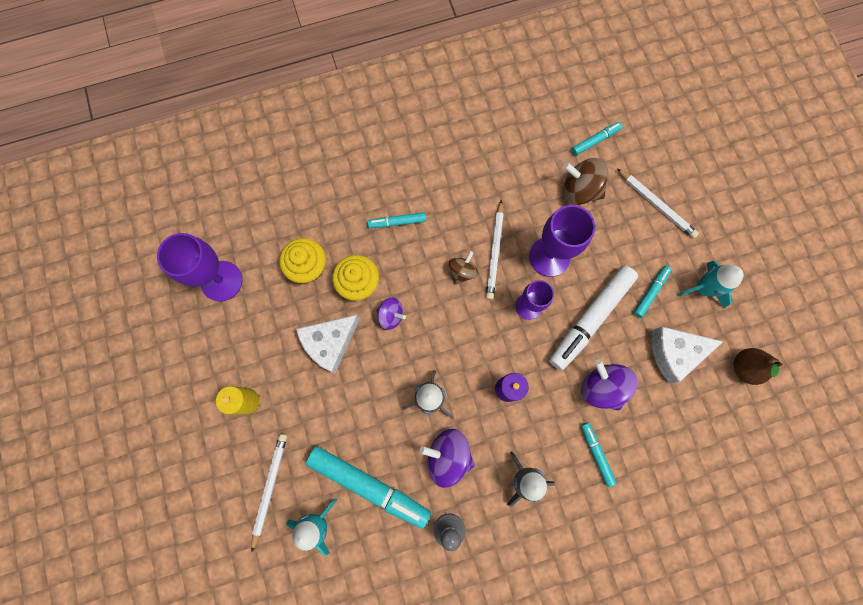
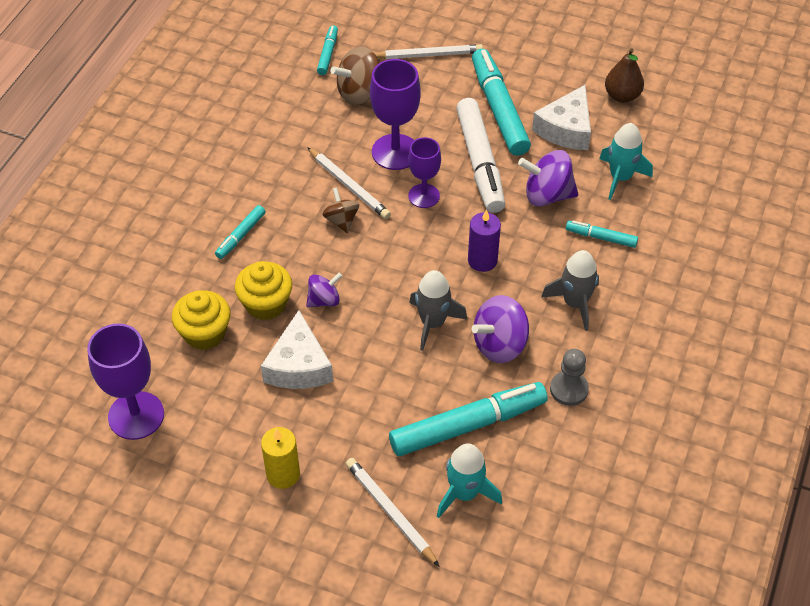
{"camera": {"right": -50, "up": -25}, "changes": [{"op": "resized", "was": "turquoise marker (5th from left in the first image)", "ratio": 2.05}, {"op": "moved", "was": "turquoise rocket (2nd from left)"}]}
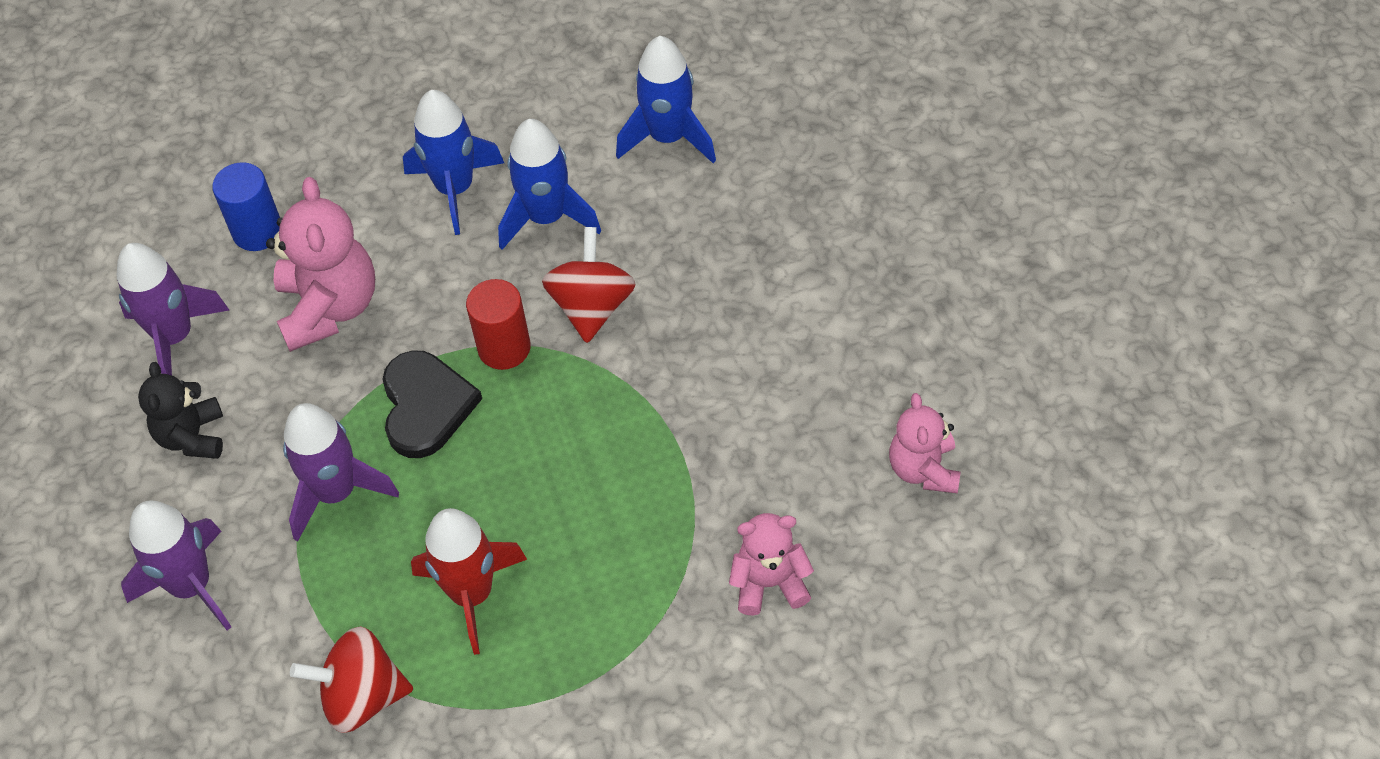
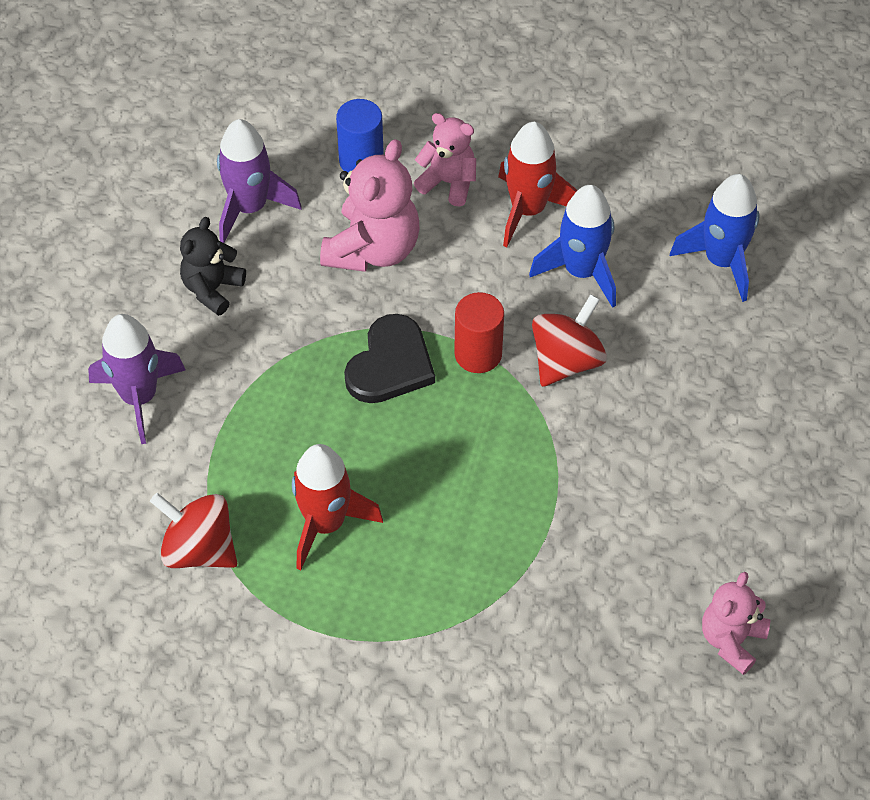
{"camera": {"right": 30, "up": 0}, "changes": [{"op": "moved", "was": "pink teddy bear (2nd from left)"}, {"op": "recoloured", "was": "blue rocket (1st from left)", "now": "red rocket (2nd from left)"}, {"op": "removed", "was": "purple rocket (3rd from left)"}]}
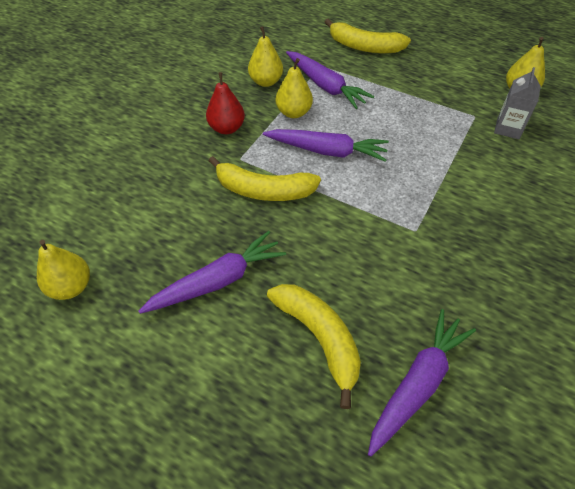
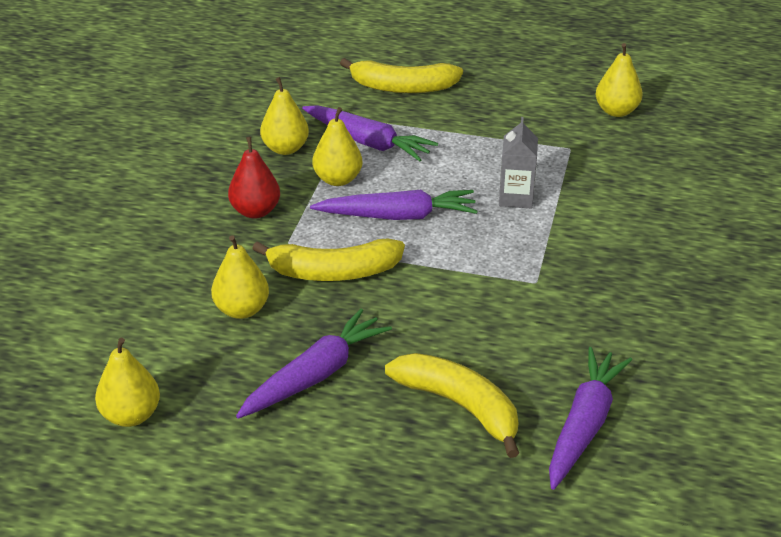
{"camera": {"right": -15, "up": -15}, "changes": [{"op": "added", "now": "yellow pear (2nd from left)"}, {"op": "moved", "was": "grey carton"}]}
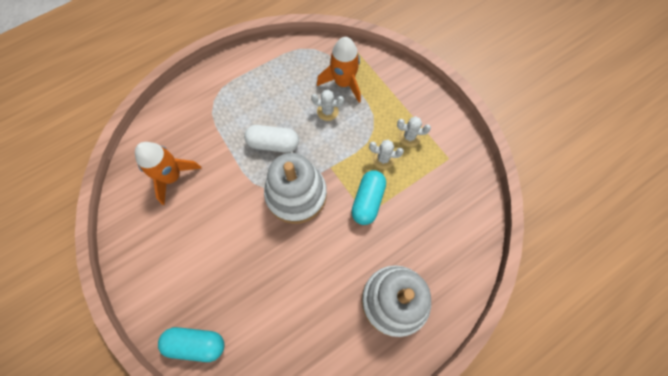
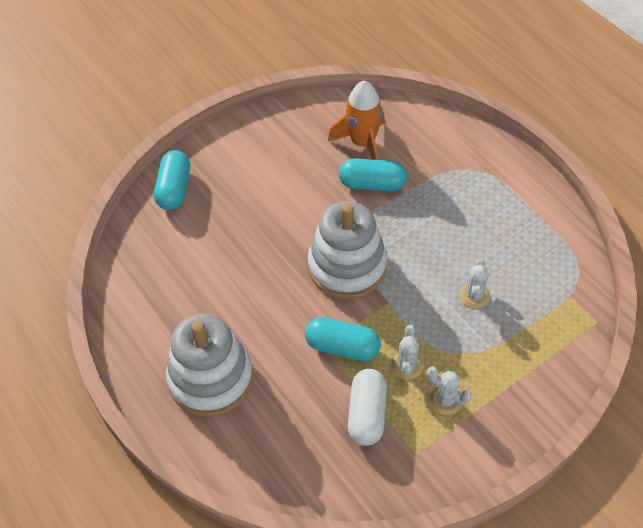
{"camera": {"right": 90, "up": -15}, "changes": [{"op": "added", "now": "turquoise capsule (3rd from left)"}, {"op": "moved", "was": "white capsule"}, {"op": "turned", "was": "white cactus (3rd from left in the first image)", "clockwise": -60}, {"op": "removed", "was": "orange rocket (2nd from left)"}]}
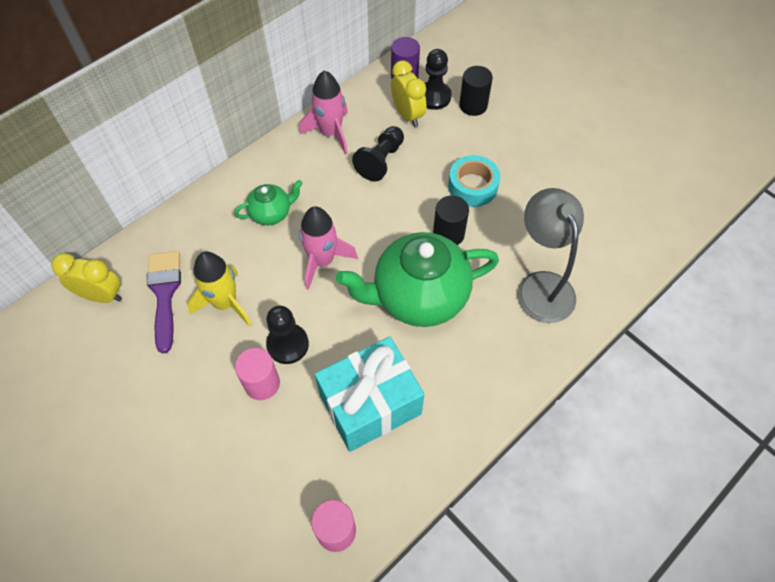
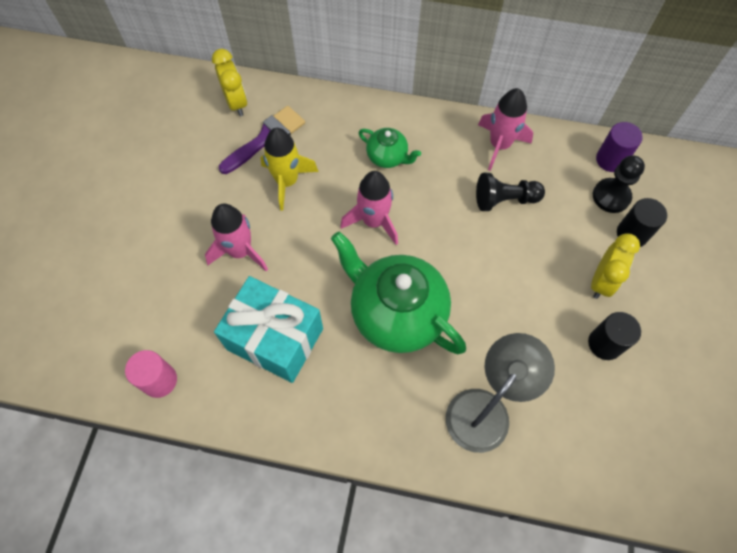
{"camera": {"right": 55, "up": 5}, "changes": [{"op": "replaced", "was": "pink cylinder (1st from left)", "now": "pink rocket (1st from left)"}, {"op": "moved", "was": "black cylinder (1st from left)"}, {"op": "moved", "was": "yellow clock (2nd from left)"}, {"op": "removed", "was": "black pawn (1st from left)"}, {"op": "removed", "was": "turquoise tape"}]}
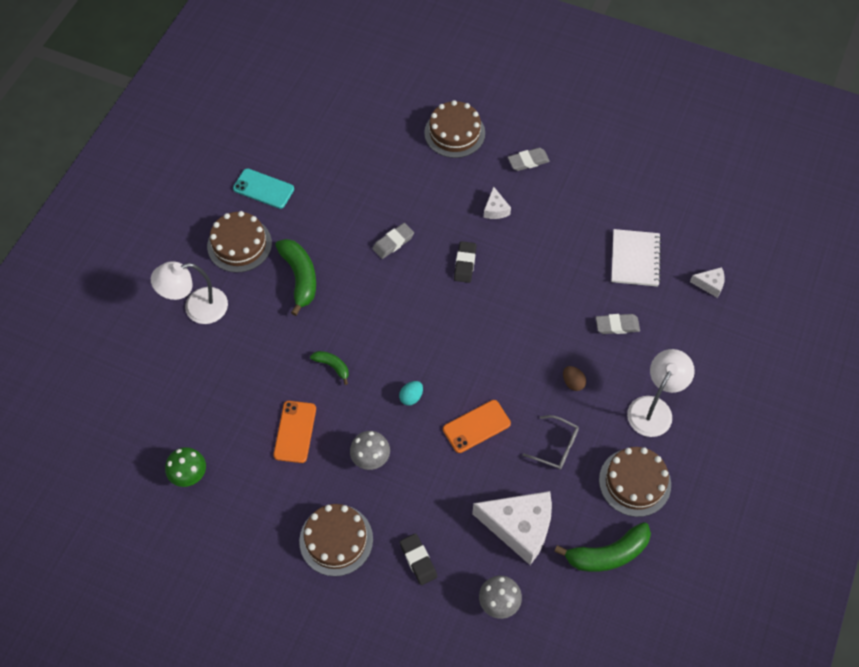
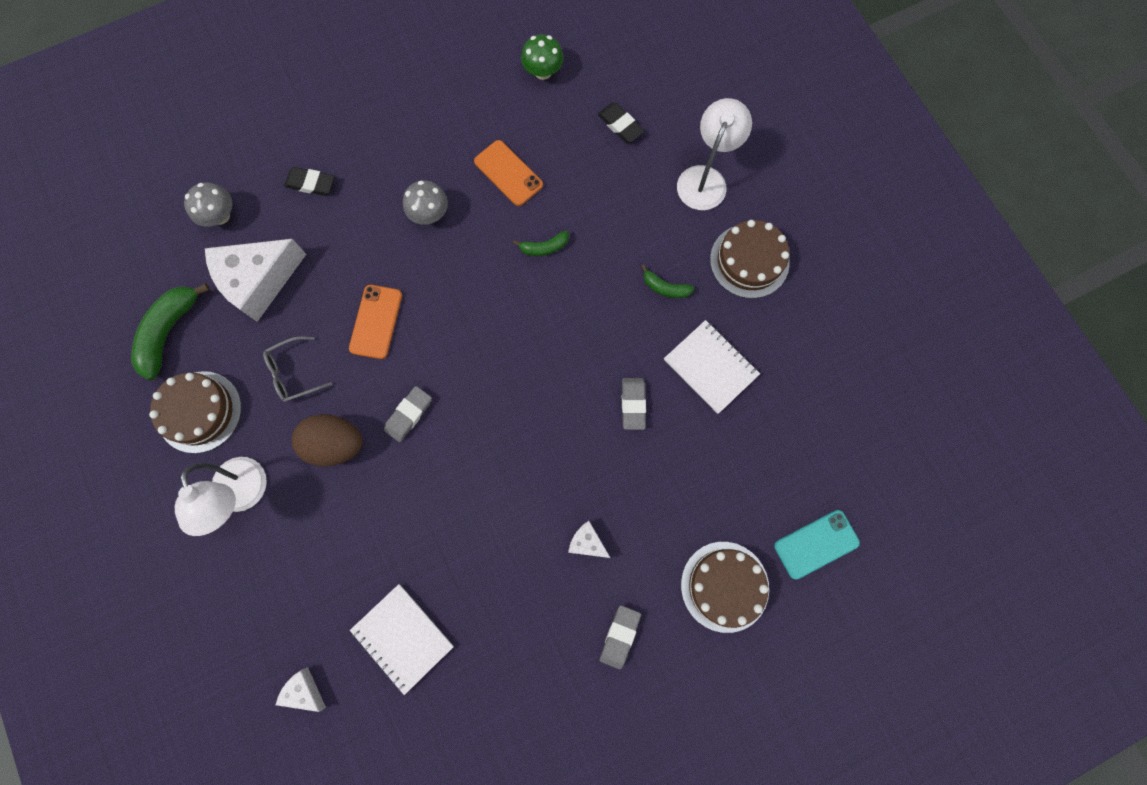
{"camera": {"right": 130, "up": 15}, "changes": [{"op": "turned", "was": "white cheese (3rd from left in the first image)", "clockwise": 75}, {"op": "resized", "was": "brown egg", "ratio": 2.01}, {"op": "moved", "was": "grey eraser (3rd from left in the first image)", "now": "grey eraser (1st from left)"}, {"op": "moved", "was": "black eraser (2nd from left)"}, {"op": "resized", "was": "green banana (1st from left in the first image)", "ratio": 0.54}, {"op": "added", "now": "white notebook (2nd from left)"}, {"op": "moved", "was": "turquoise phone"}, {"op": "removed", "was": "brown cake (2nd from left)"}, {"op": "removed", "was": "turquoise egg"}]}
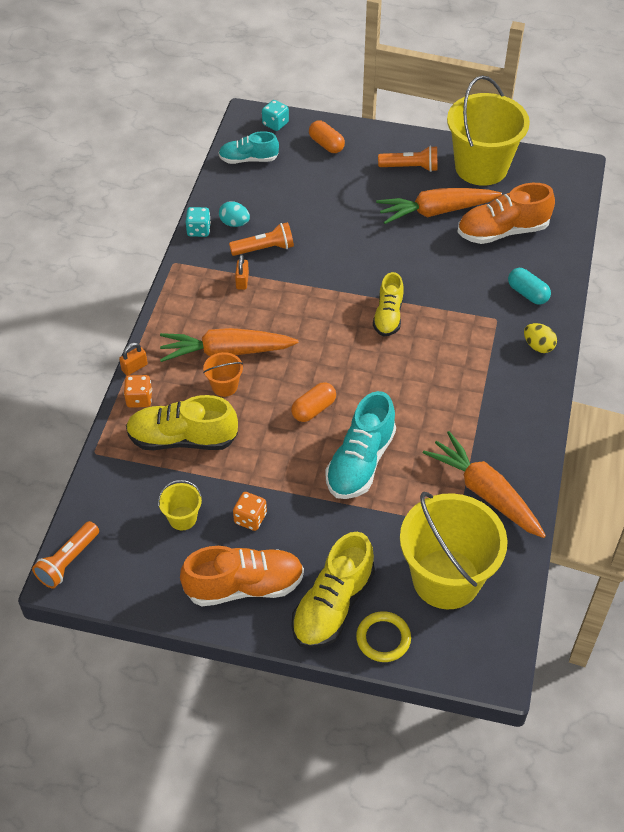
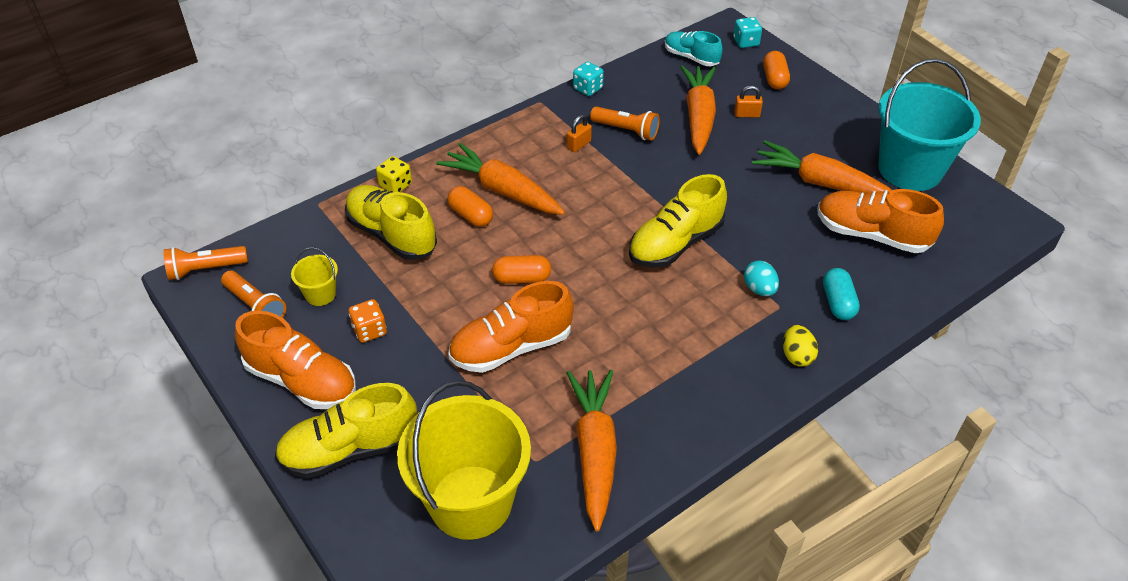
{"camera": {"right": 40, "up": -5}, "changes": [{"op": "moved", "was": "orange flashlight (3rd from left in the first image)", "now": "orange flashlight (2nd from left)"}, {"op": "recoloured", "was": "orange dice (1st from left)", "now": "yellow dice"}, {"op": "replaced", "was": "orange bucket", "now": "orange capsule (1st from left)"}, {"op": "recoloured", "was": "turquoise shoe (2nd from left)", "now": "orange shoe (2nd from left)"}, {"op": "resized", "was": "yellow shoe (3rd from left)", "ratio": 1.55}, {"op": "added", "now": "orange carrot (3rd from left)"}, {"op": "moved", "was": "orange padlock (1st from left in the first image)", "now": "orange padlock (2nd from left)"}, {"op": "moved", "was": "turquoise egg"}, {"op": "recoloured", "was": "yellow bucket (3rd from left)", "now": "turquoise bucket"}, {"op": "removed", "was": "yellow ring"}]}
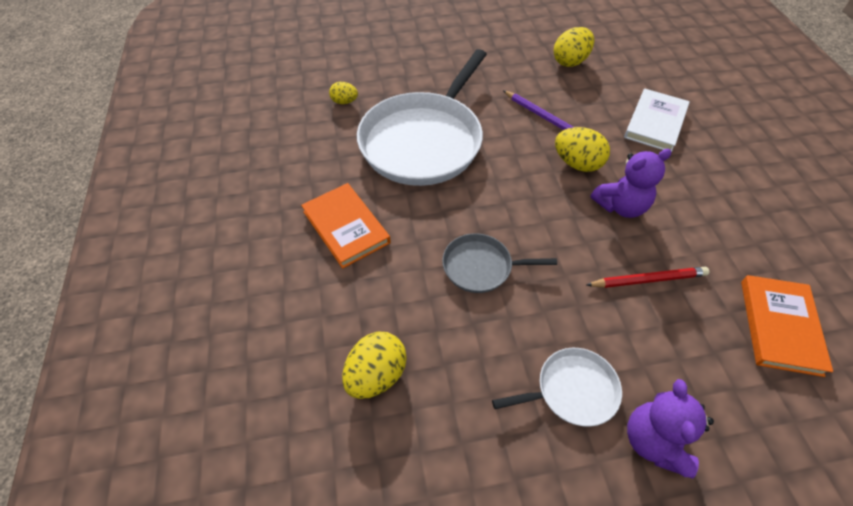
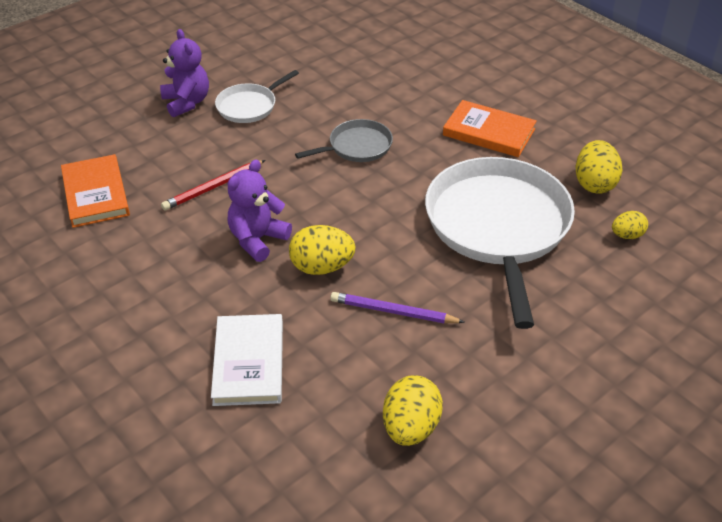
{"camera": {"right": 150, "up": -10}, "changes": [{"op": "moved", "was": "yellow egg (2nd from left in the first image)", "now": "yellow egg (3rd from left)"}]}
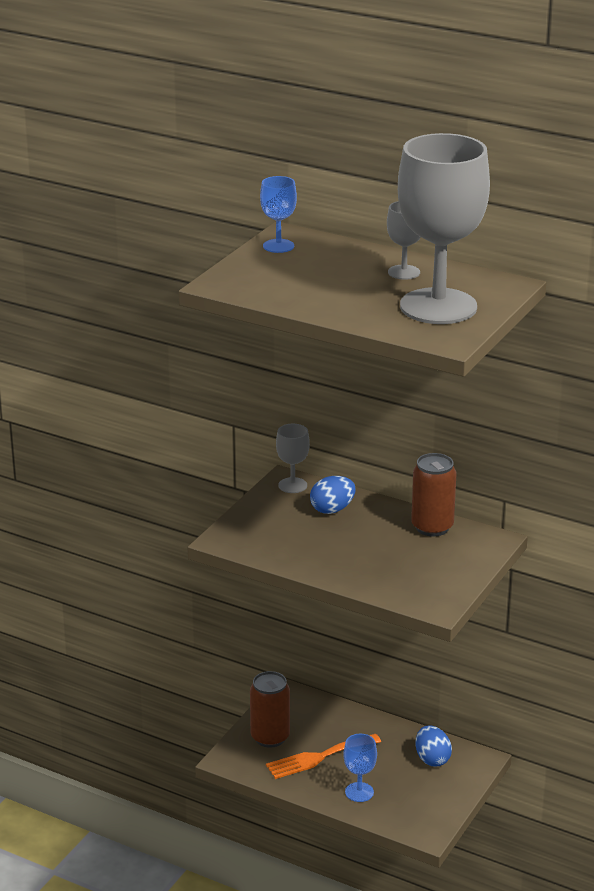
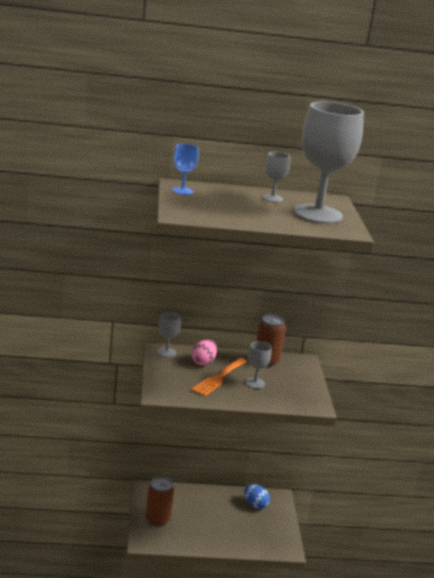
{"camera": {"right": -35, "up": -5}, "changes": [{"op": "recoloured", "was": "blue egg (1st from left)", "now": "pink egg"}, {"op": "moved", "was": "orange fork"}, {"op": "added", "now": "grey goblet (2nd from left)"}, {"op": "removed", "was": "blue goblet (2nd from left)"}]}
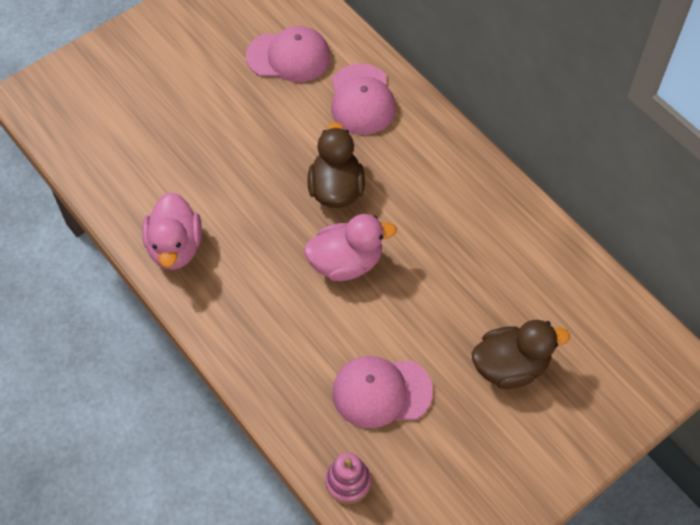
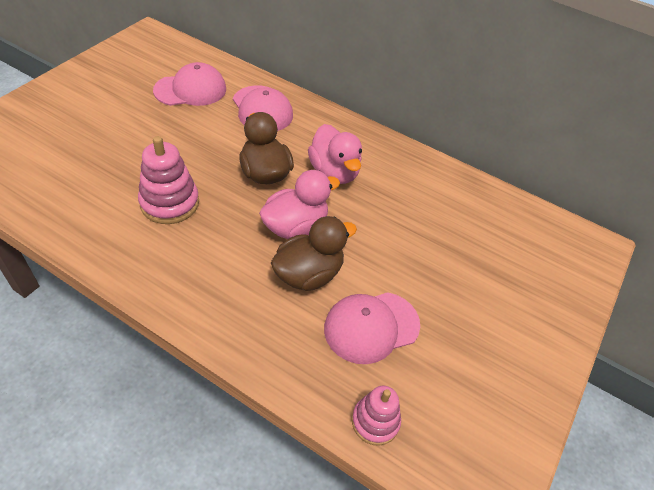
{"camera": {"right": -25, "up": -10}, "changes": [{"op": "added", "now": "pink stacking toy (1st from left)"}, {"op": "moved", "was": "brown duck (2nd from left)"}, {"op": "moved", "was": "pink duck (1st from left in the first image)", "now": "pink duck (2nd from left)"}]}
